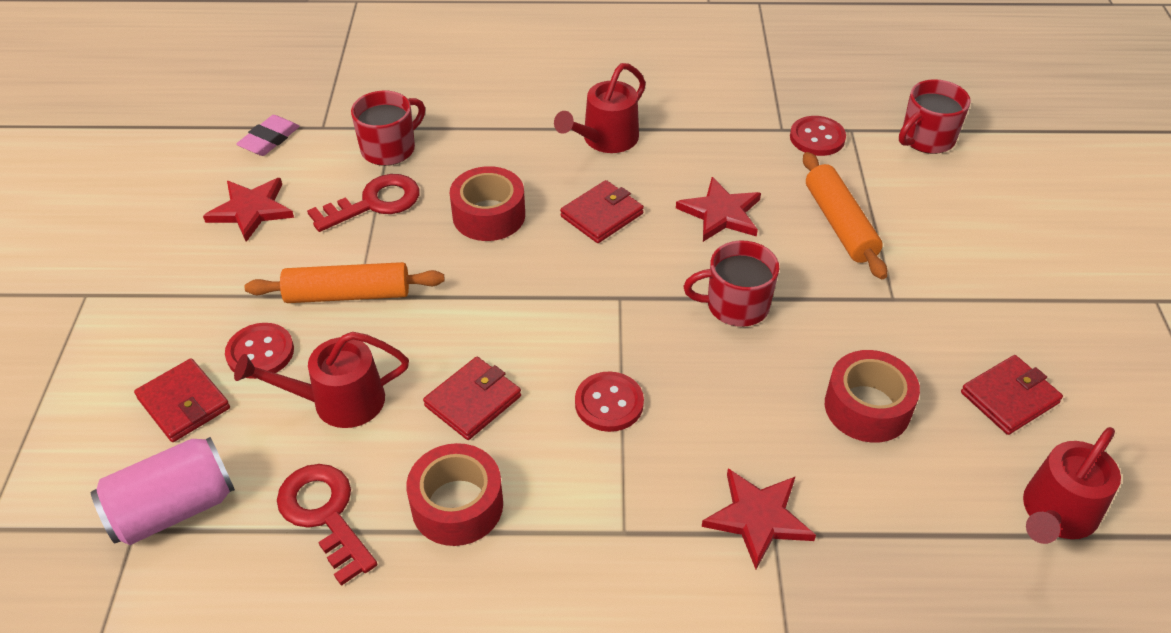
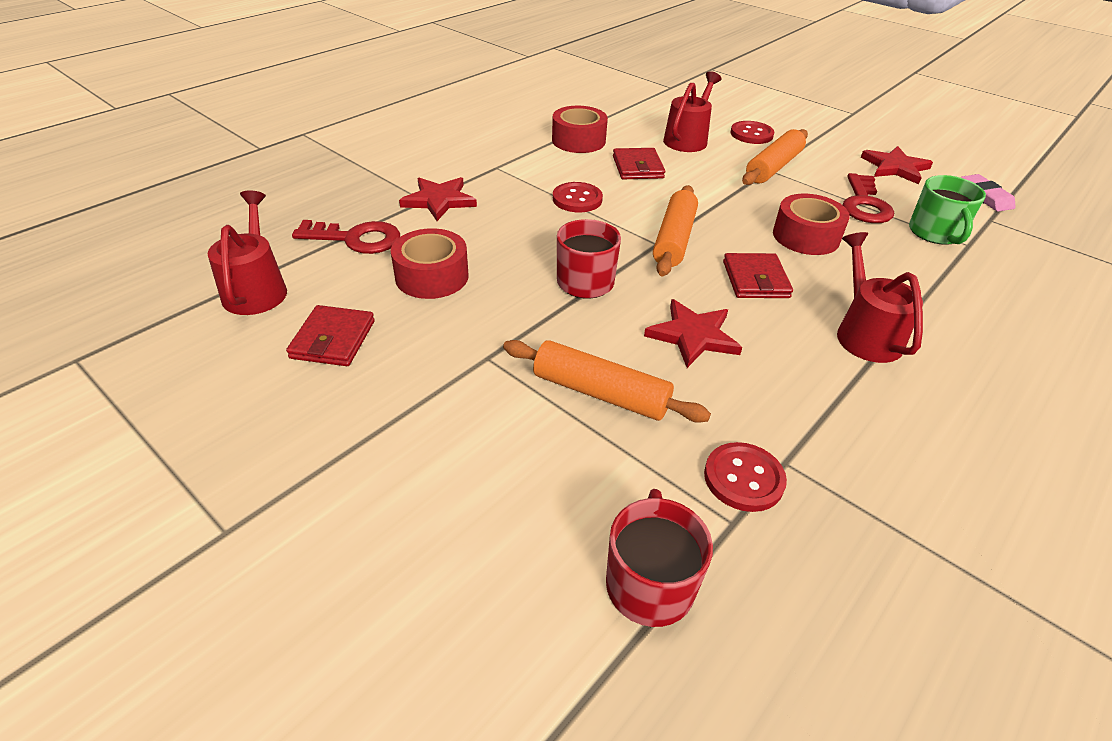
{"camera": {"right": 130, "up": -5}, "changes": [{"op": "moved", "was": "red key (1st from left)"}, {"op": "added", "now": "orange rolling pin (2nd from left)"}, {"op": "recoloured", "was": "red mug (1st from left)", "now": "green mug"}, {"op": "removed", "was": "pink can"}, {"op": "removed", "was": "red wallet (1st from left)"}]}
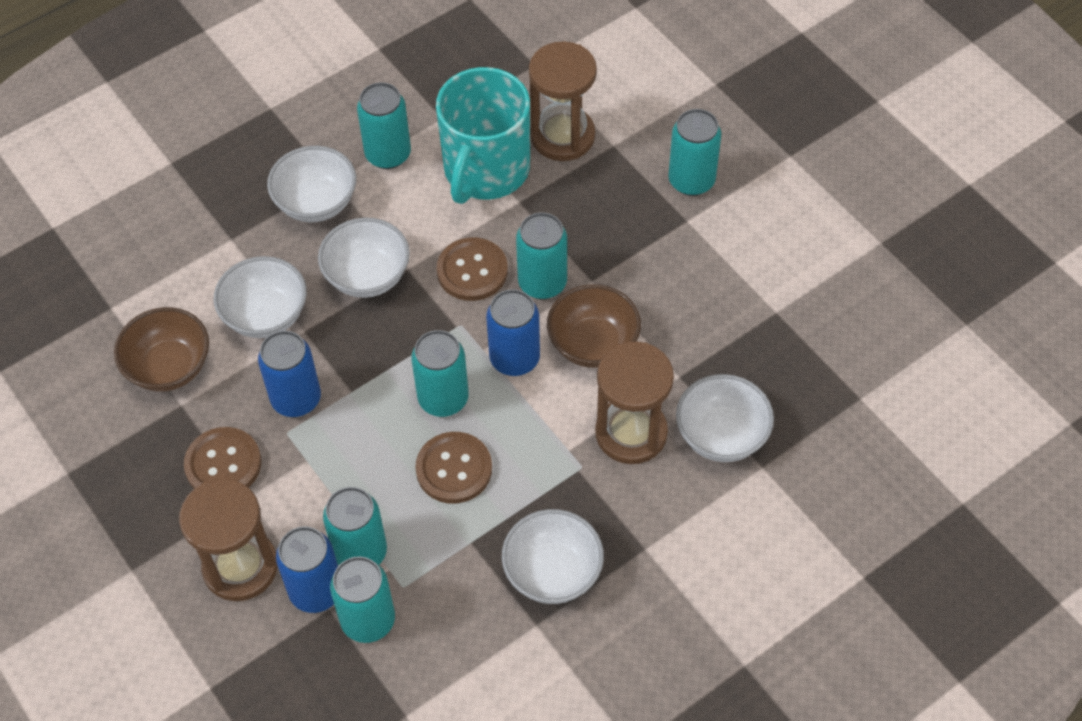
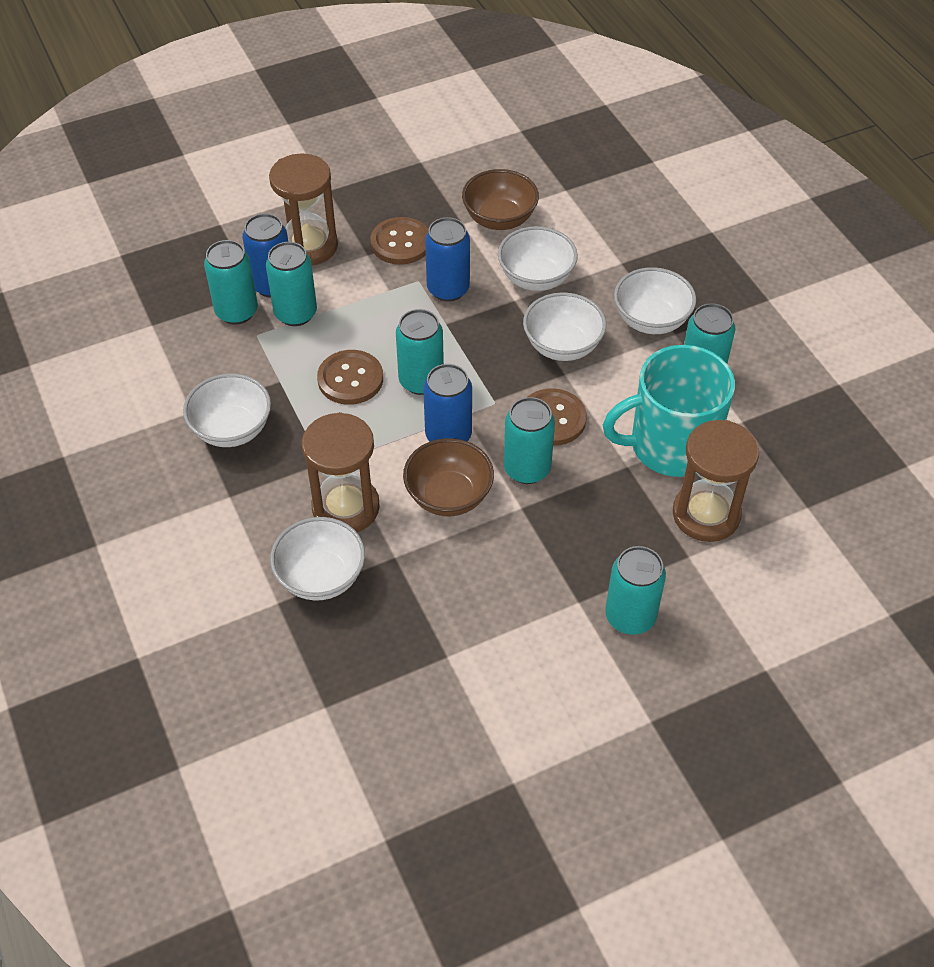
{"camera": {"right": 100, "up": -5}, "changes": [{"op": "turned", "was": "turquoise mug", "clockwise": -45}]}
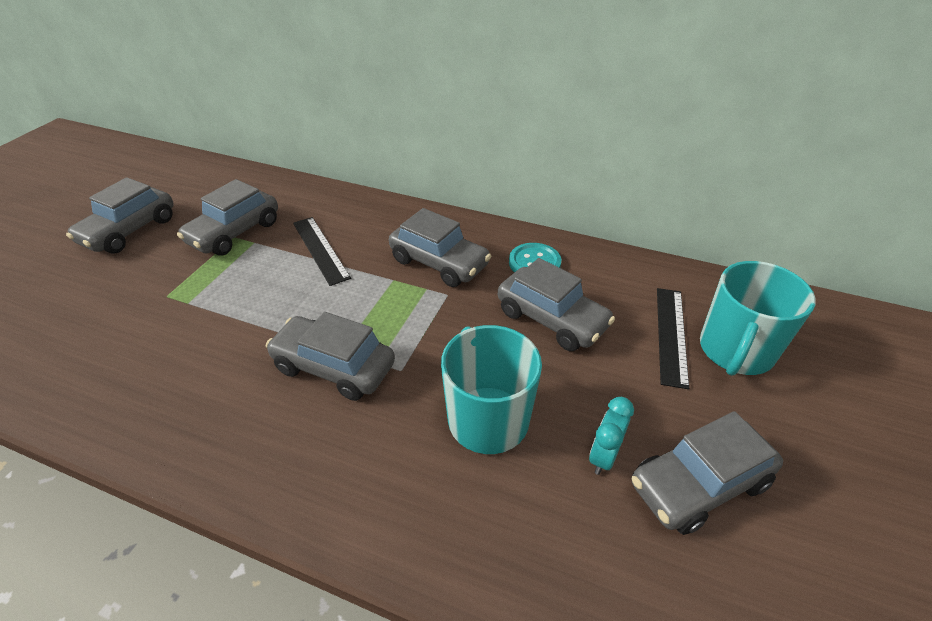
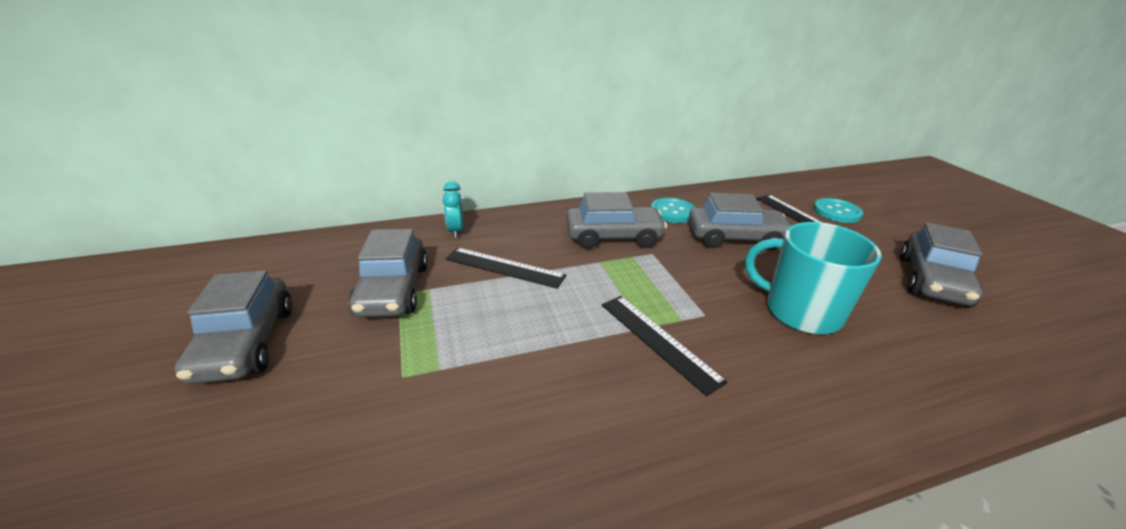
{"camera": {"right": -40, "up": -10}, "changes": [{"op": "moved", "was": "turquoise clock"}, {"op": "replaced", "was": "grey car (3rd from left)", "now": "black ruler (2nd from left)"}, {"op": "replaced", "was": "turquoise mug (2nd from left)", "now": "turquoise button (2nd from left)"}]}
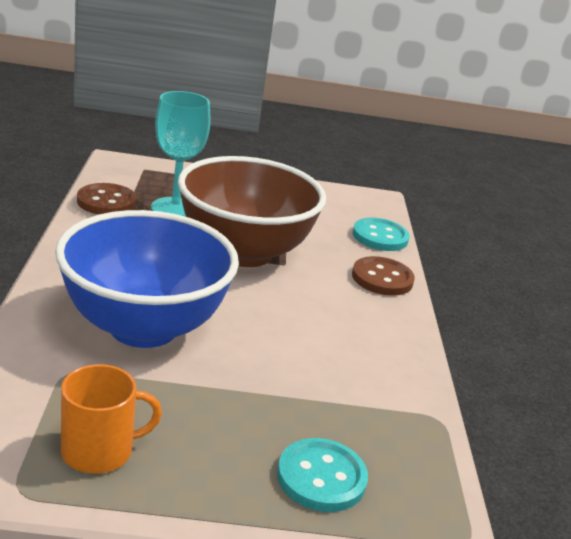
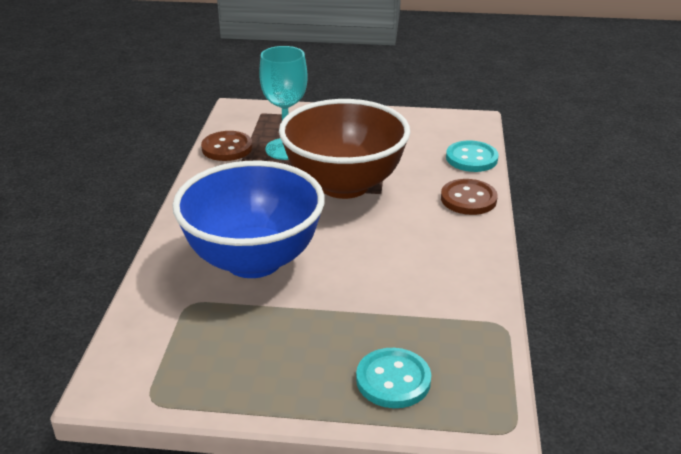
{"camera": {"right": 10, "up": 5}, "changes": [{"op": "removed", "was": "orange mug"}]}
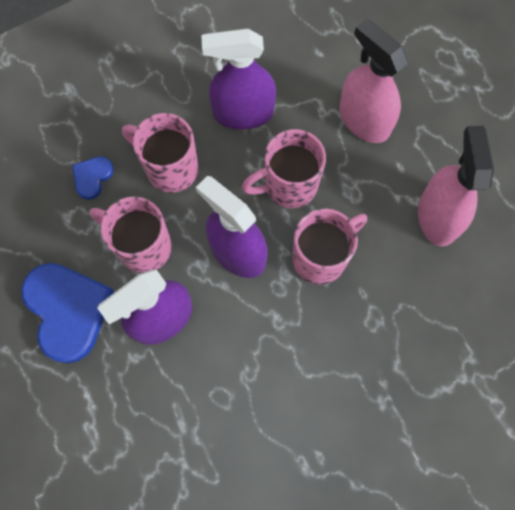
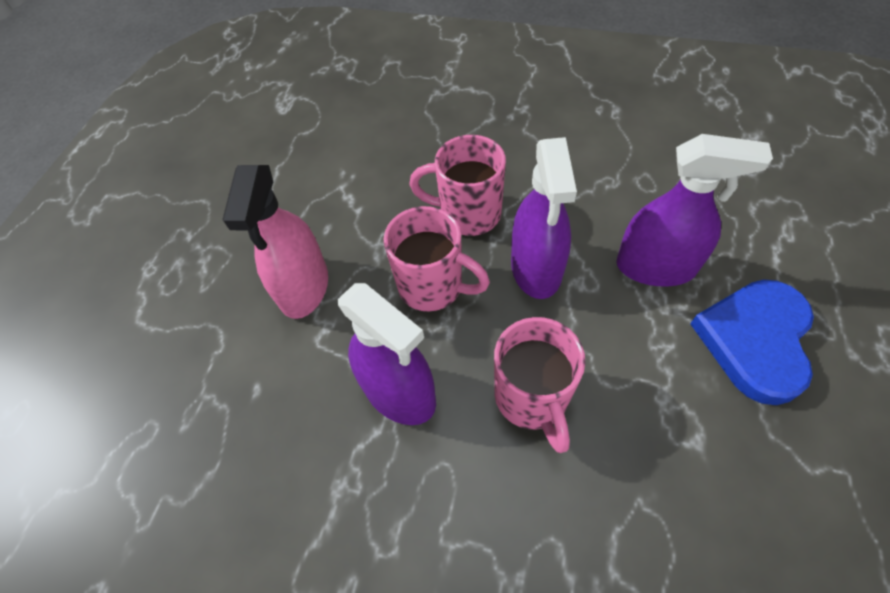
{"camera": {"right": -130, "up": -15}, "changes": [{"op": "removed", "was": "blue heart (2nd from left)"}, {"op": "removed", "was": "pink mug (1st from left)"}, {"op": "removed", "was": "pink spray bottle (2nd from left)"}]}
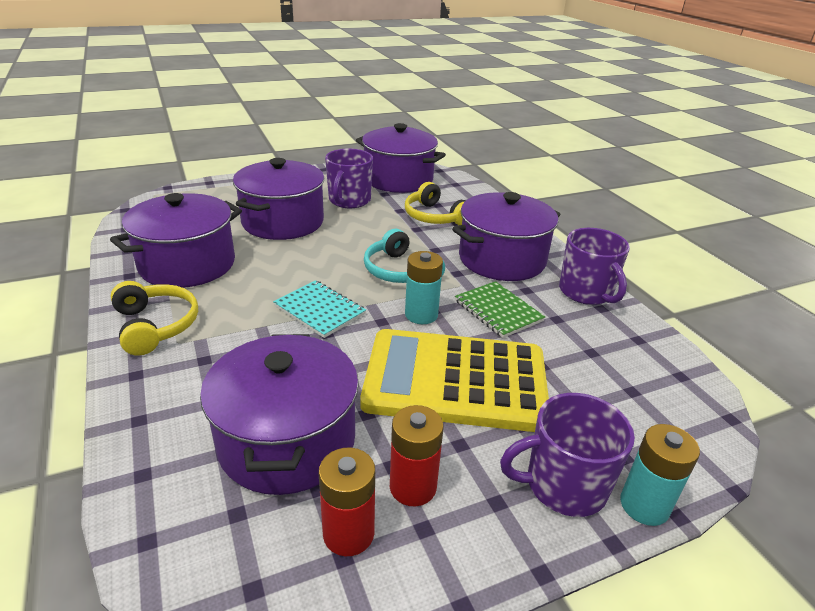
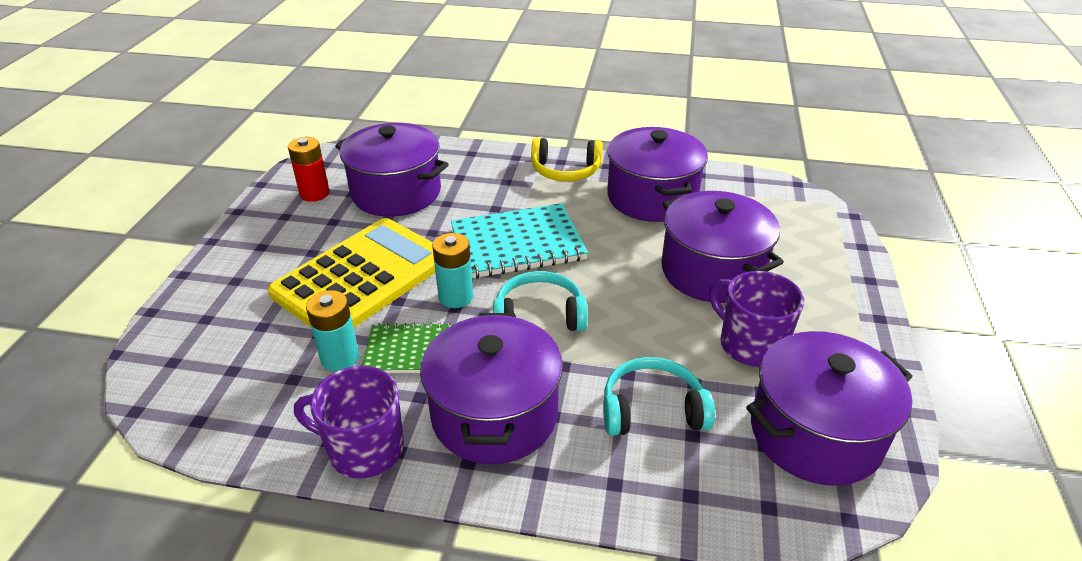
{"camera": {"right": 125, "up": 5}, "changes": [{"op": "moved", "was": "turquoise battery (2nd from left in the first image)", "now": "turquoise battery (1st from left)"}, {"op": "resized", "was": "turquoise notebook", "ratio": 1.64}, {"op": "recoloured", "was": "yellow headphones (2nd from left)", "now": "turquoise headphones (2nd from left)"}, {"op": "removed", "was": "red battery (2nd from left)"}, {"op": "removed", "was": "purple mug (2nd from left)"}]}
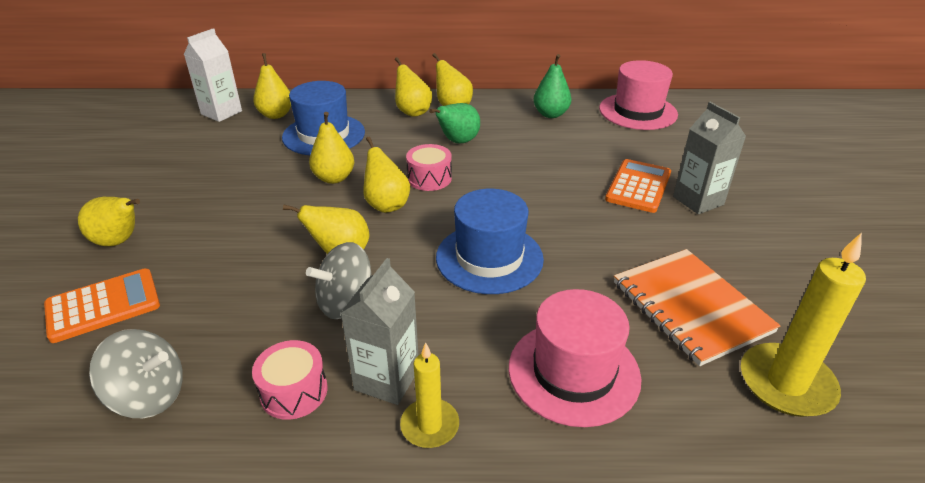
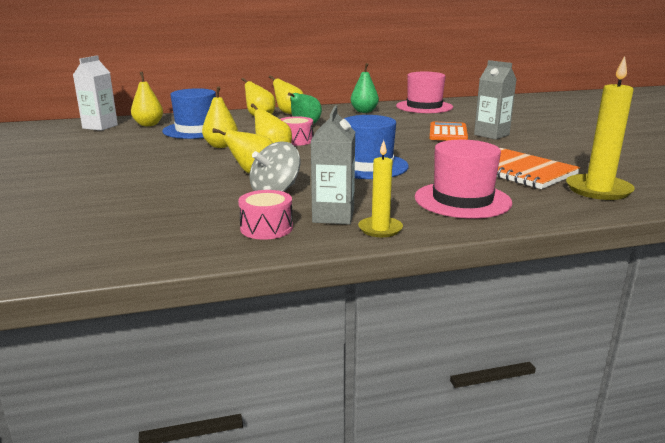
{"camera": {"right": -15, "up": -15}, "changes": [{"op": "removed", "was": "orange calculator (1st from left)"}, {"op": "removed", "was": "yellow pear (1st from left)"}, {"op": "removed", "was": "grey spinning top (1st from left)"}]}
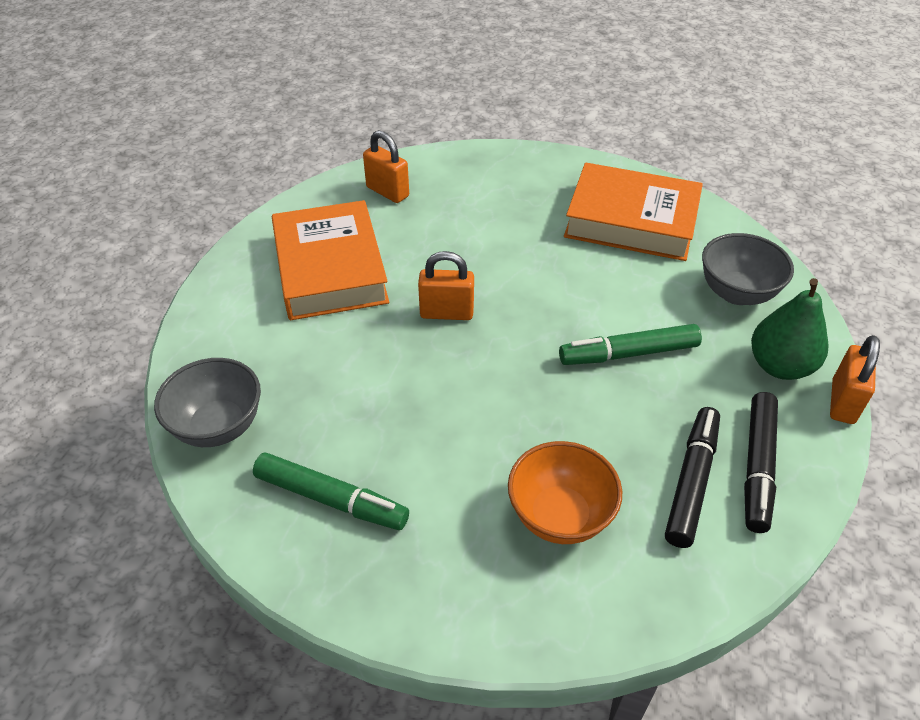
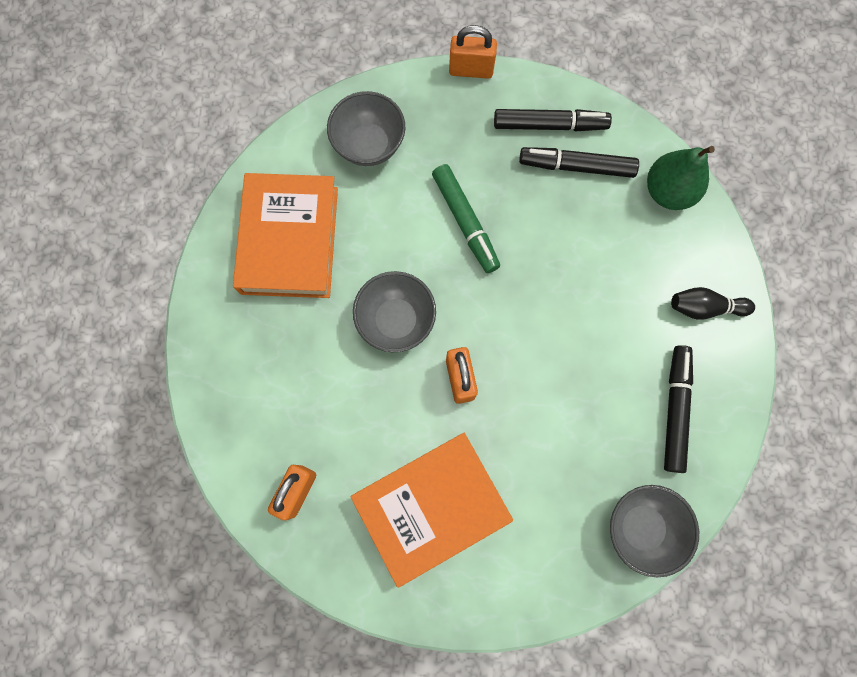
{"camera": {"right": -105, "up": 30}, "changes": [{"op": "added", "now": "grey bowl (2nd from left)"}, {"op": "moved", "was": "green pear"}, {"op": "recoloured", "was": "green marker (1st from left)", "now": "black marker (3rd from left)"}, {"op": "added", "now": "black bowling pin"}, {"op": "removed", "was": "orange bowl"}]}
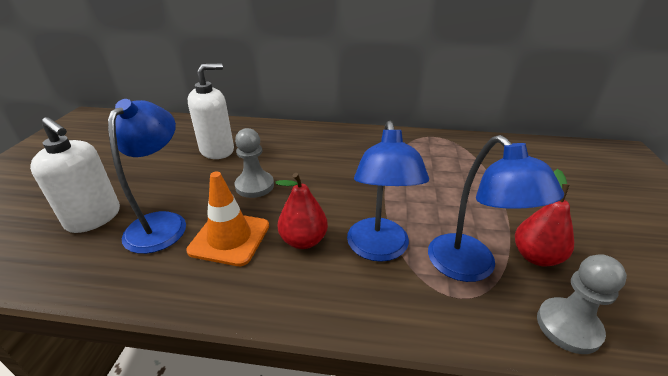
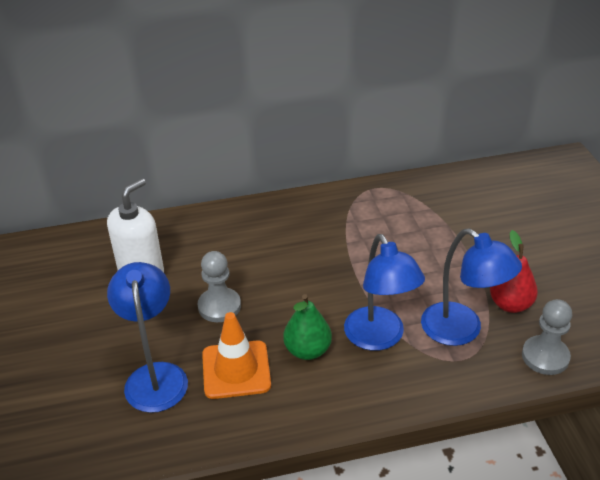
{"camera": {"right": -20, "up": 5}, "changes": [{"op": "recoloured", "was": "red pear (1st from left)", "now": "green pear"}, {"op": "removed", "was": "white soap dispenser (1st from left)"}]}
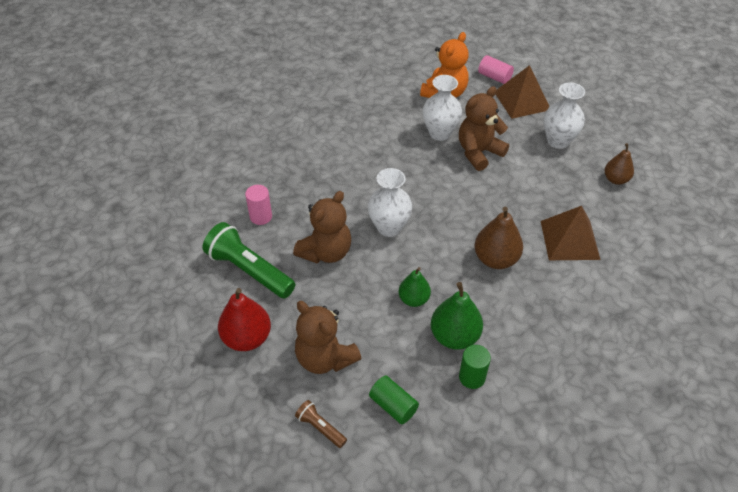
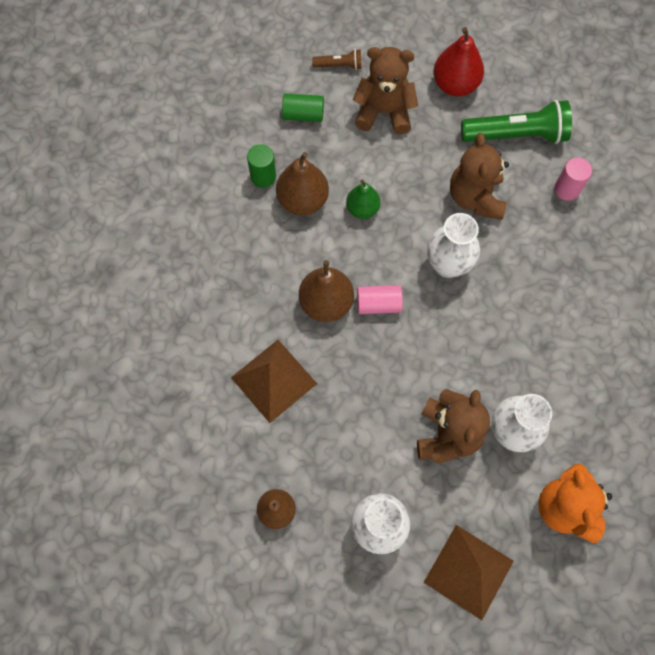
{"camera": {"right": 140, "up": 20}, "changes": [{"op": "recoloured", "was": "green pear (2nd from left)", "now": "brown pear (2nd from left)"}, {"op": "moved", "was": "pink cylinder (2nd from left in the first image)", "now": "pink cylinder (1st from left)"}]}
